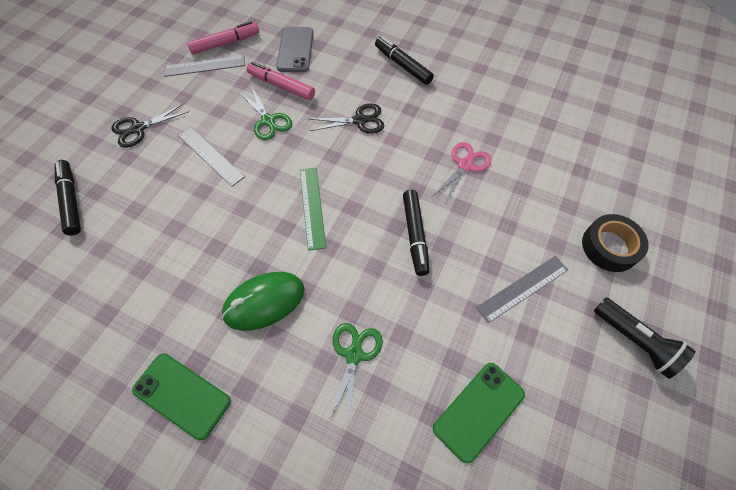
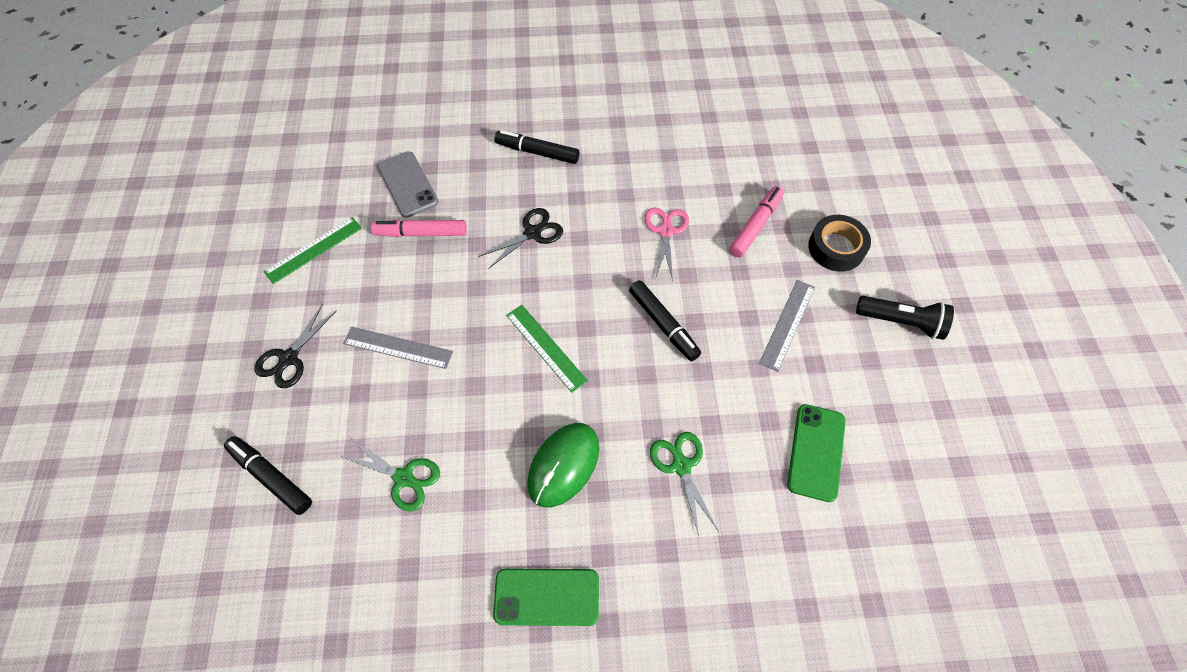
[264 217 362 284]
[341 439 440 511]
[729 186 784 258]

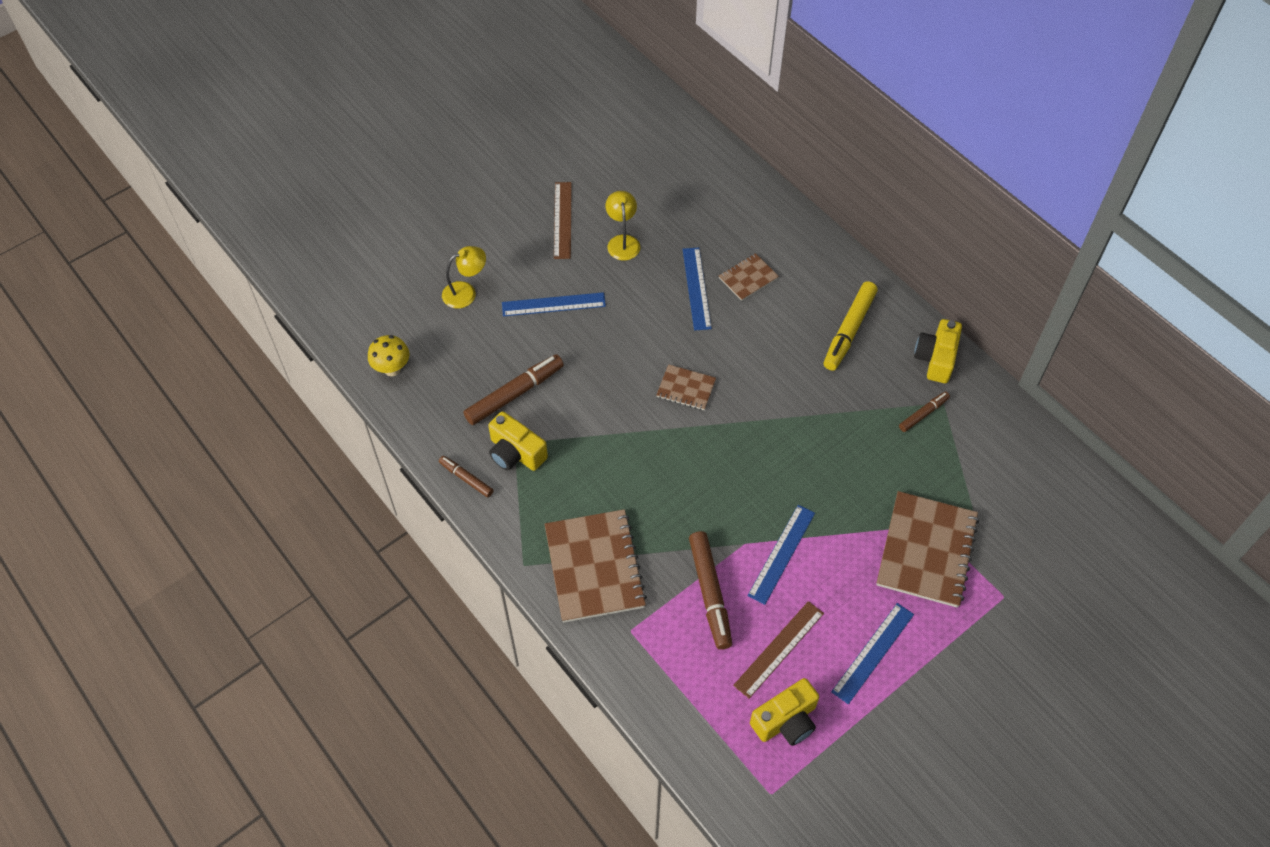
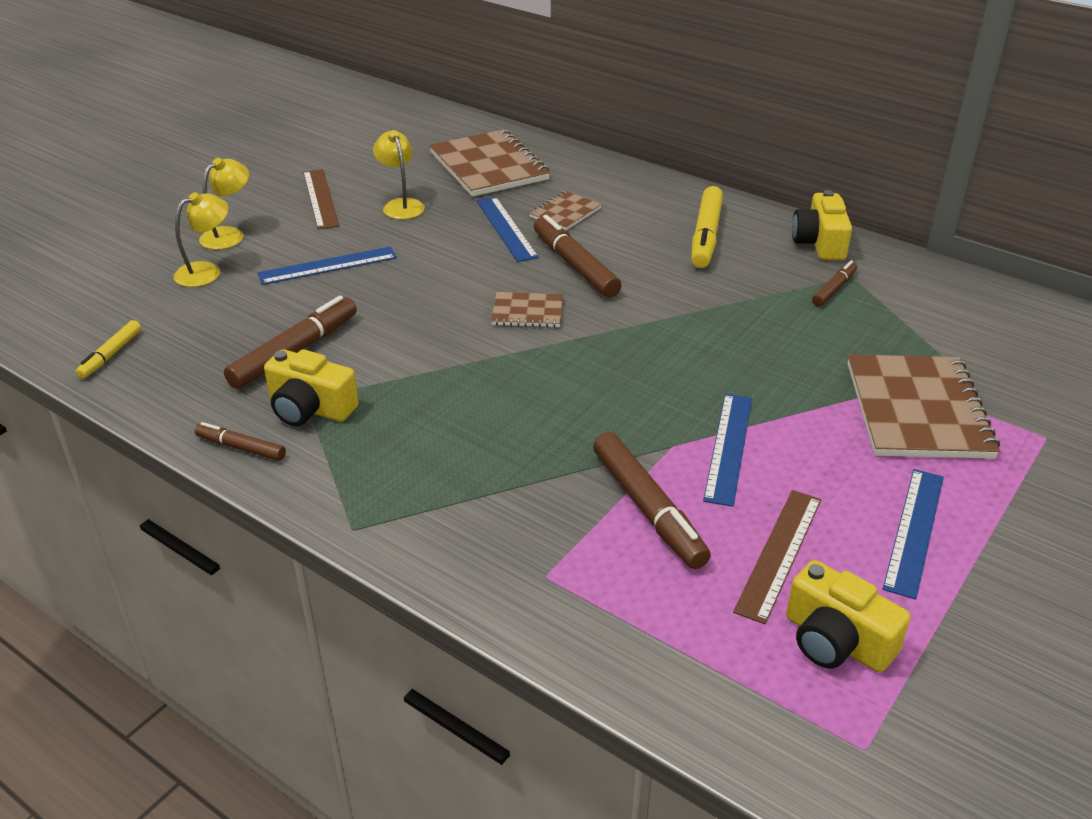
[75 320 141 379]
[199 158 249 250]
[429 129 550 197]
[534 215 622 298]
[786 560 911 673]

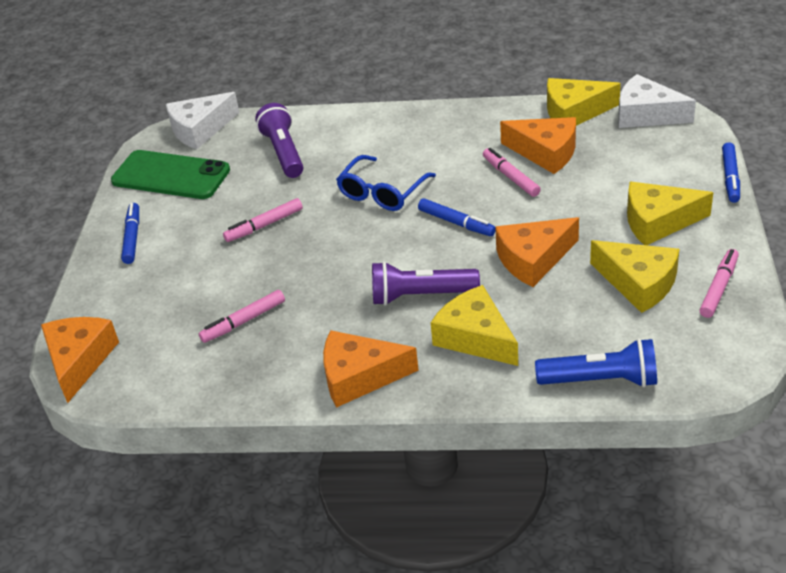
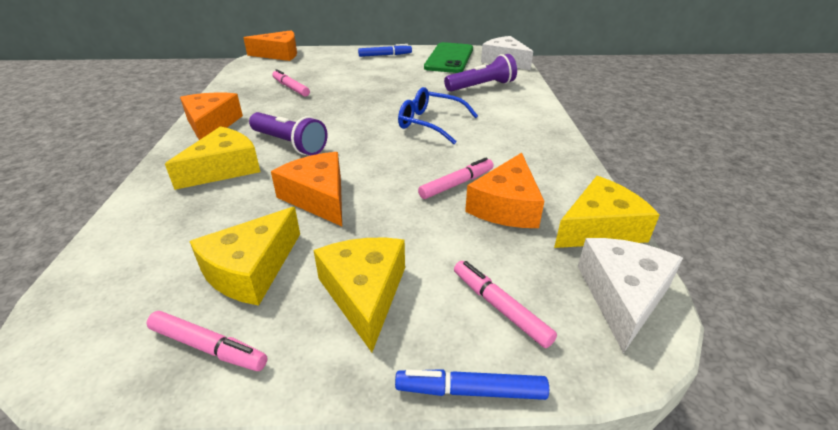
[249 112 328 155]
[454 261 557 348]
[554 176 660 248]
[418 198 496 236] (first image)
[535 338 657 387] (first image)

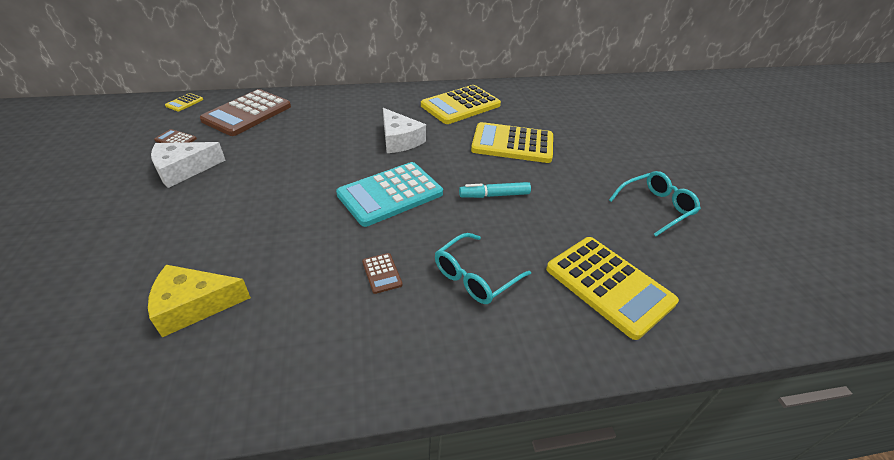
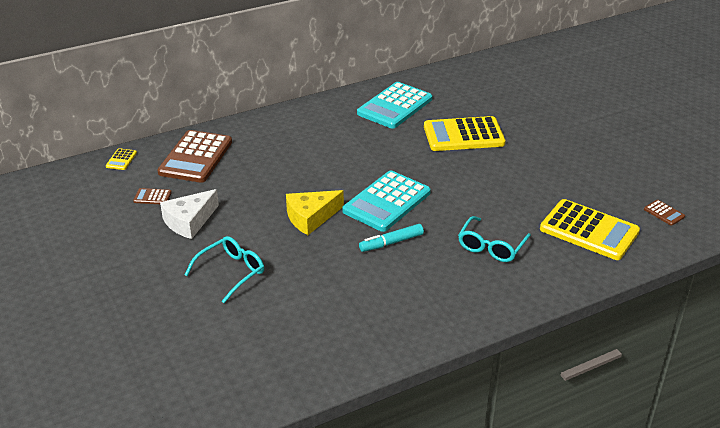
[185 236 264 303]
[286 190 344 235]
[357 82 432 129]
[359 224 424 252]
[644 200 685 226]
[383 108 426 153] (first image)

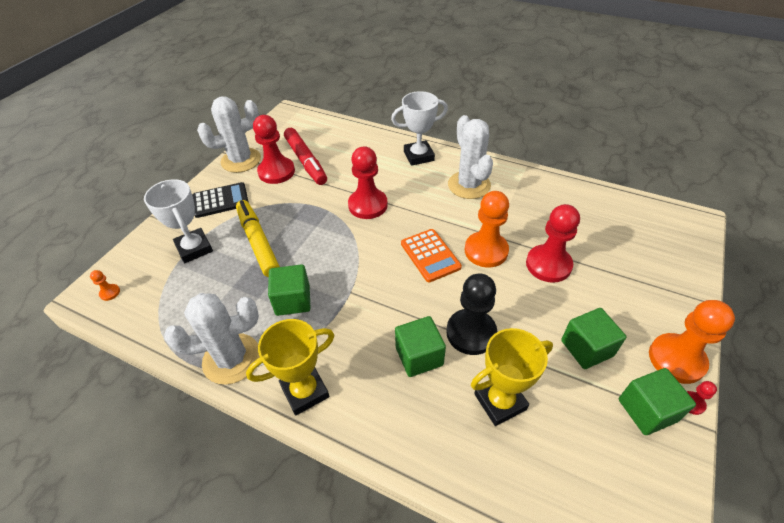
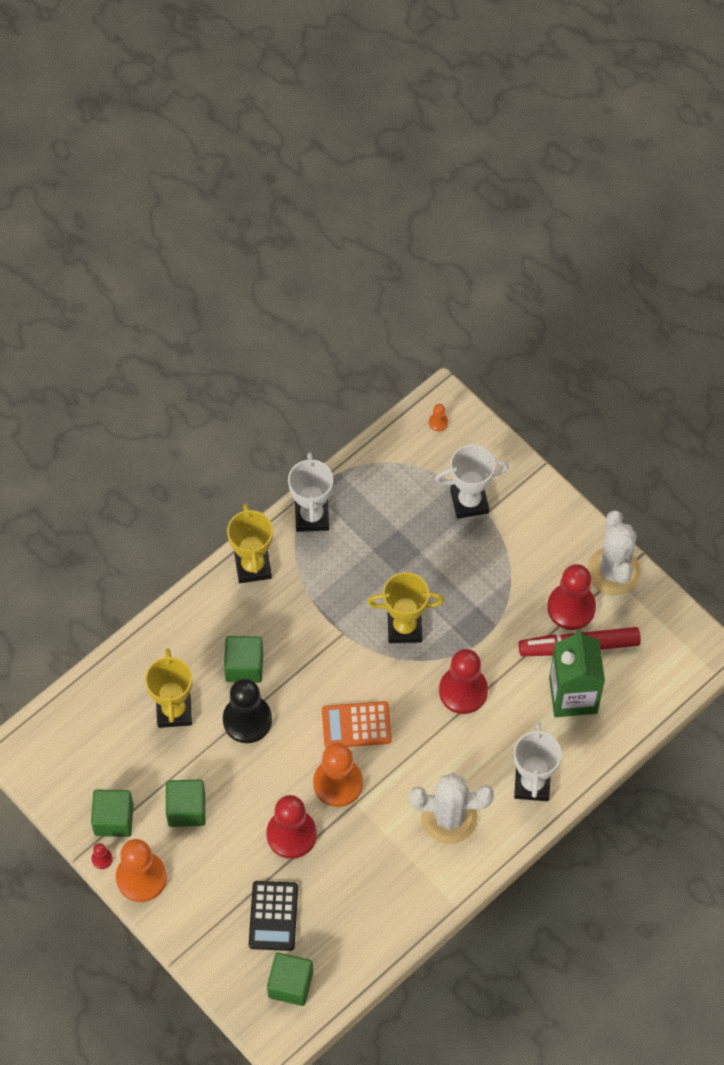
[249 881 298 951]
[267 953 313 1006]
[288 453 333 532]
[367 572 444 643]
[549 630 605 717]
[236 200 280 277] (first image)

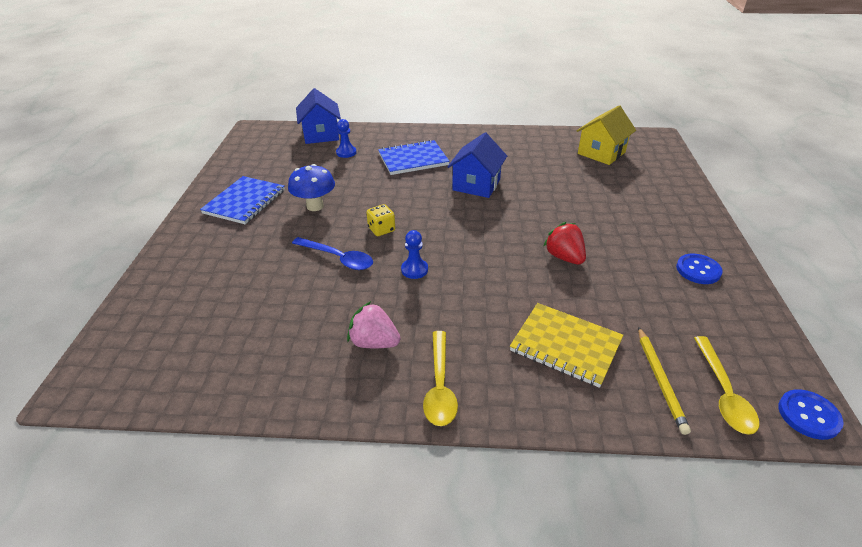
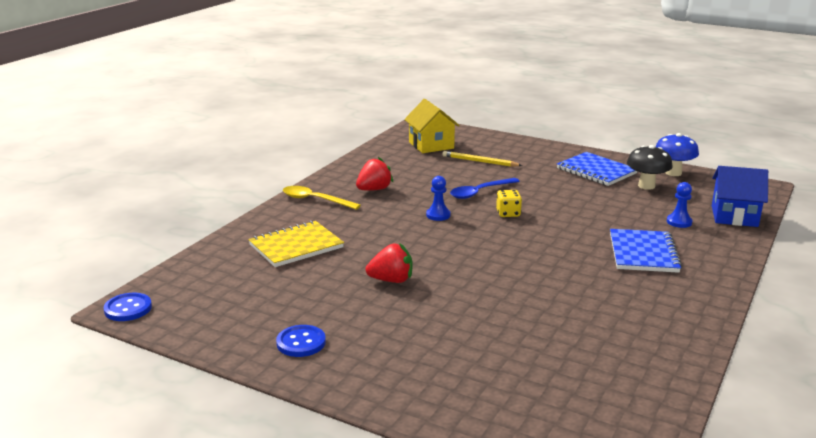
[356 157 393 191]
[404 99 460 153]
[443 151 523 167]
[627 145 673 190]
[656 133 699 176]
[447 133 507 198] (first image)
[694 336 759 435] (first image)

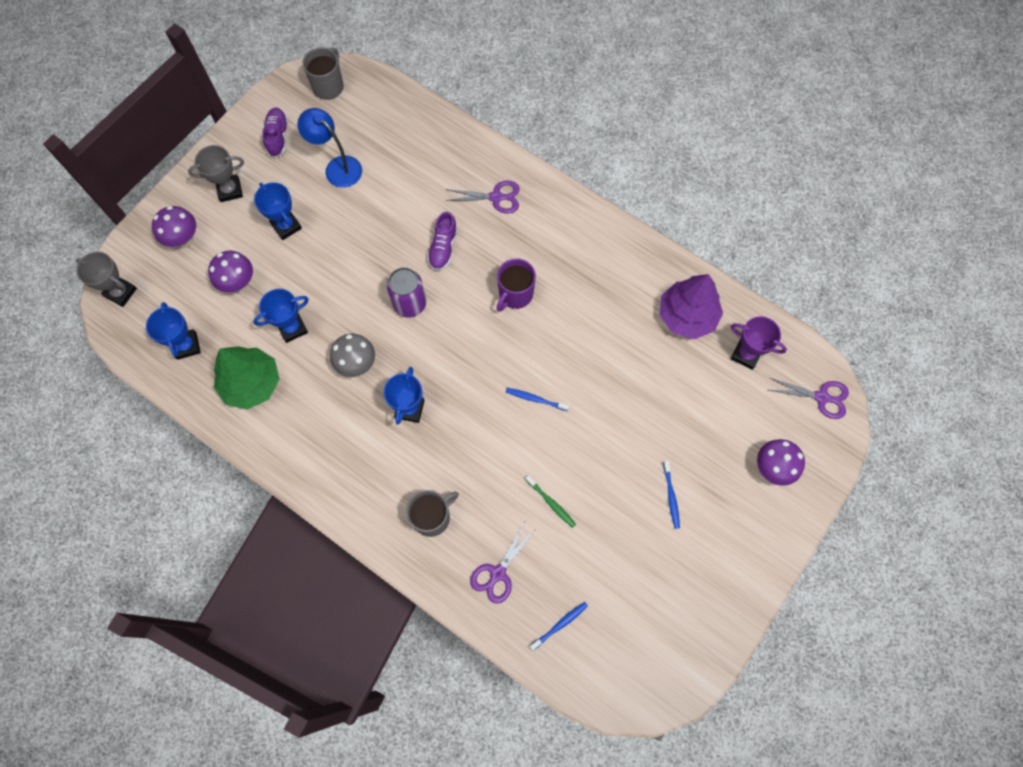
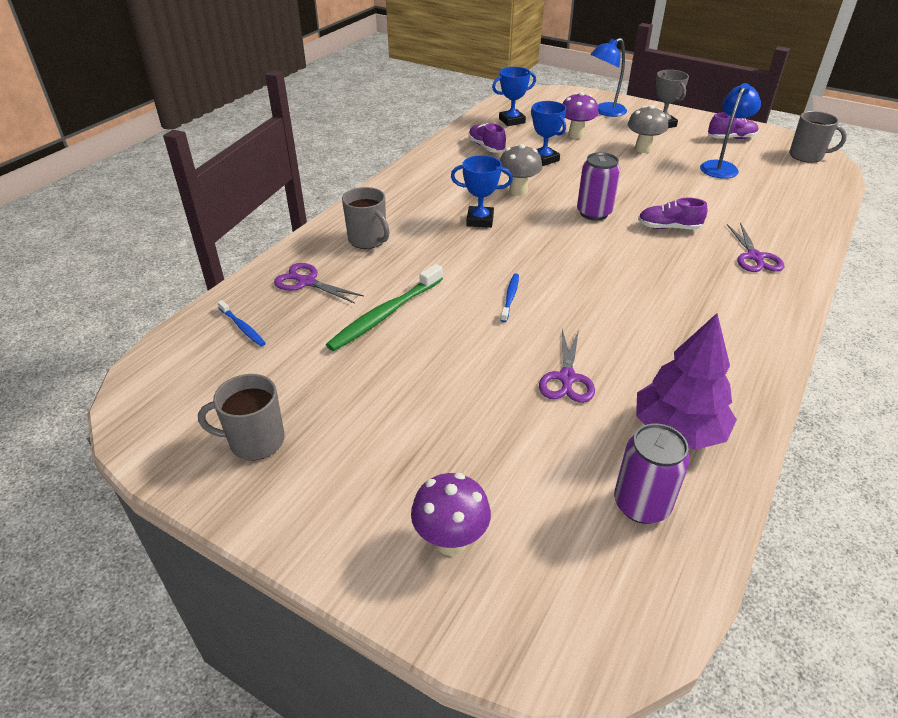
[198 374 285 460]
[326 264 443 351]
[468 123 506 153]
[539 329 595 403]
[590 38 627 117]
[614 424 690 524]
[628 105 668 153]
[76 252 137 307] (first image)
[497 258 536 312] (first image)
[663 461 680 529] (first image)

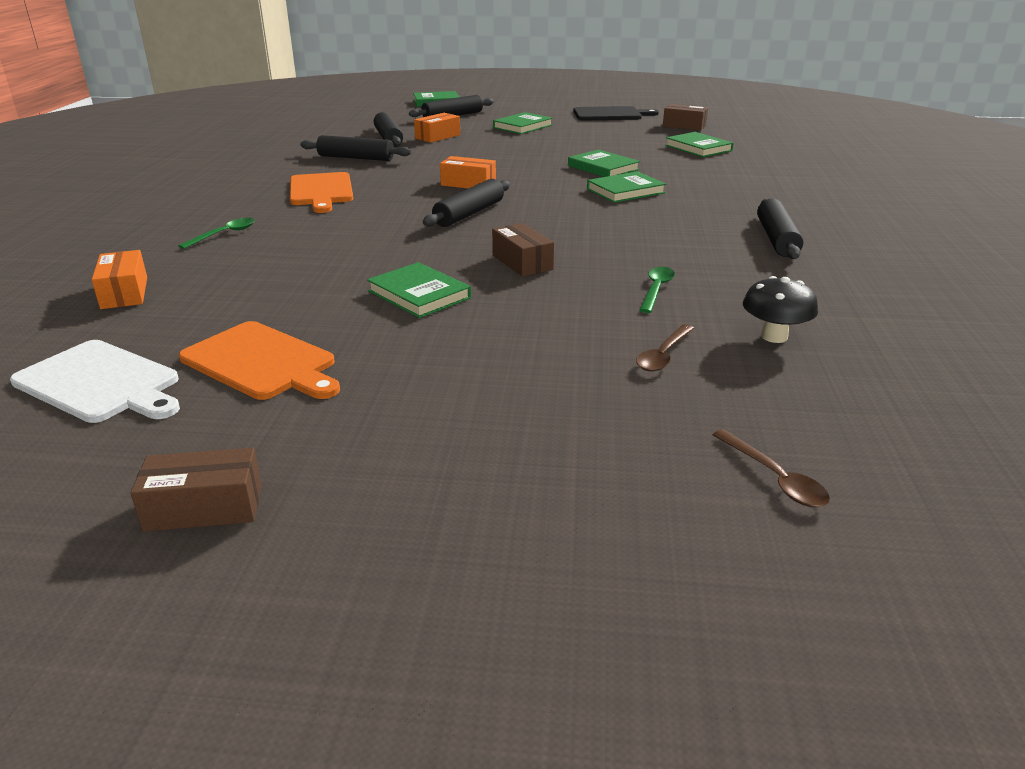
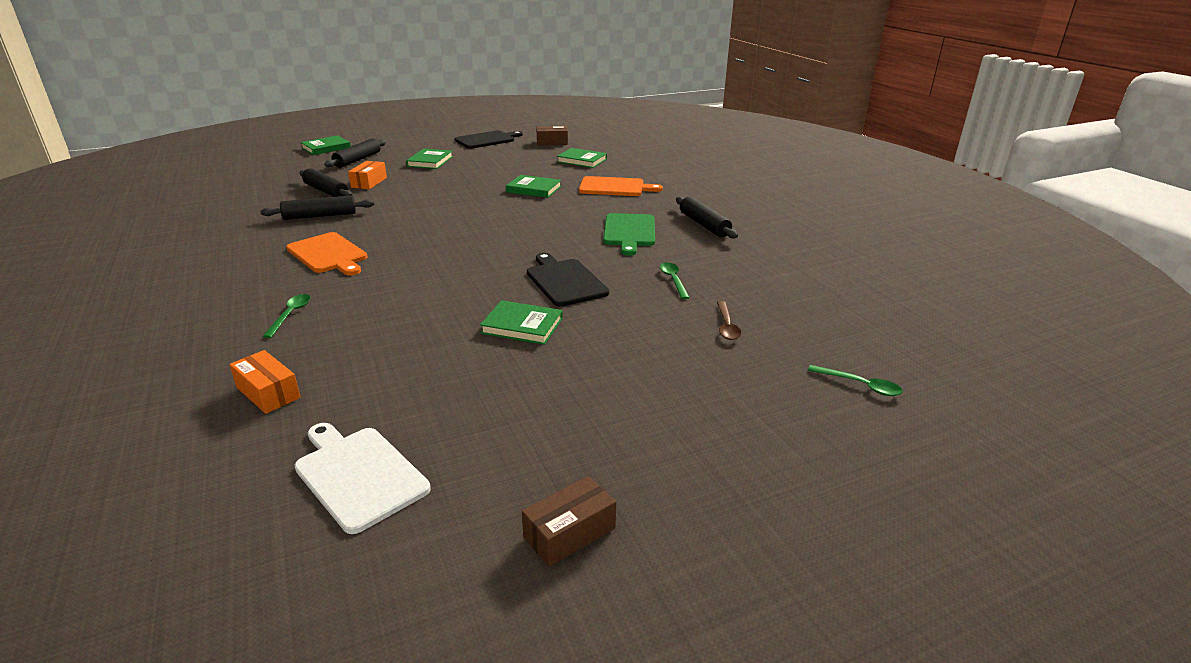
[294 423 431 534]
[527 253 609 307]
[579 176 663 196]
[603 213 655 256]
[808 365 903 396]
[423 179 510 227] (first image)
[440 156 496 189] (first image)
[587 171 666 203] (first image)
[743 276 818 343] (first image)

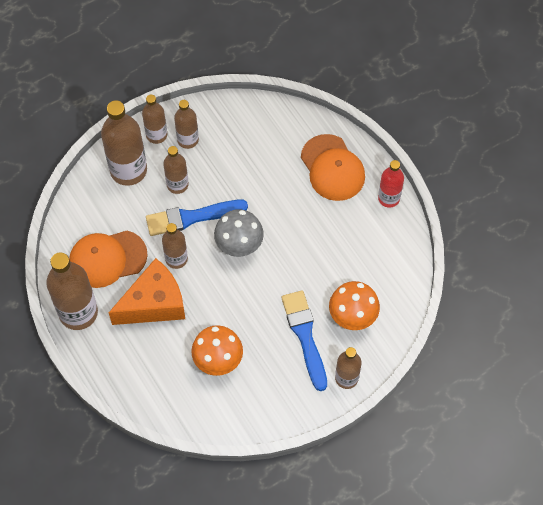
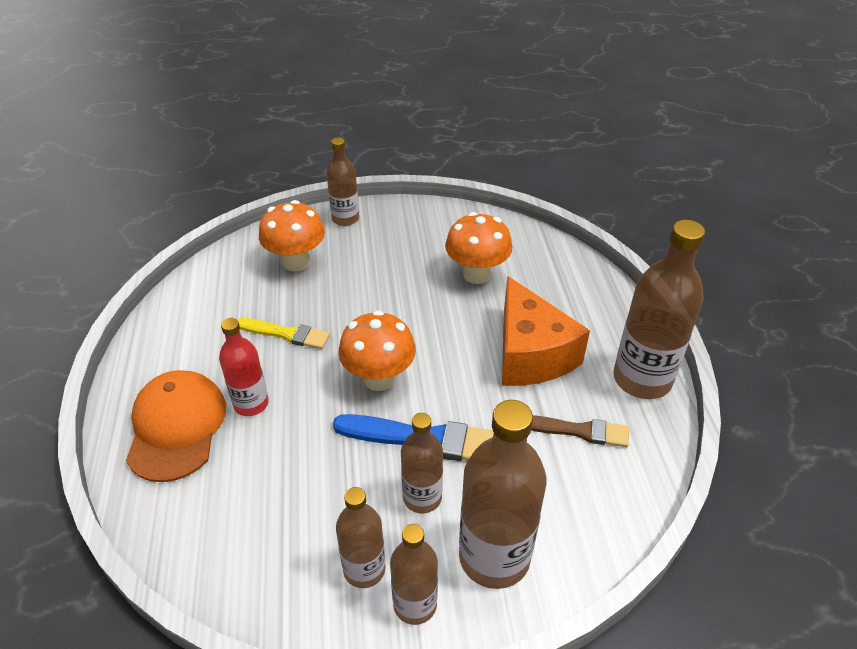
[219 318 269 416]
[237 318 330 349]
[339 310 416 391]
[502 276 590 386]
[531 415 629 447]
[162 223 188 269] (first image)
[281 290 327 391] (first image)

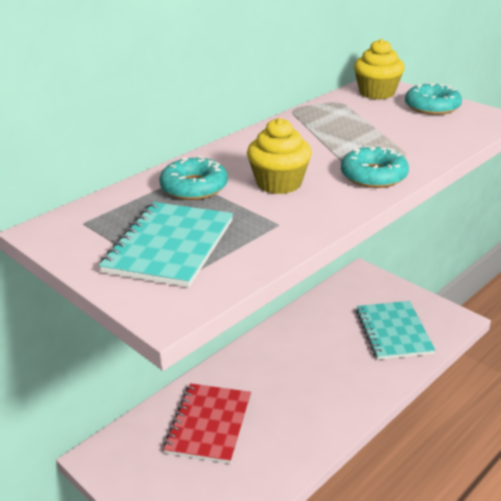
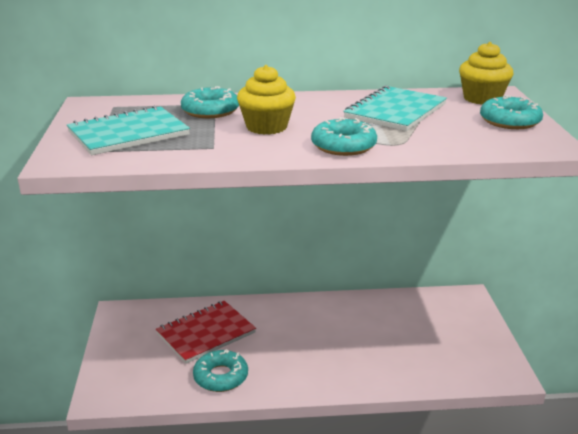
[193 349 248 392]
[343 86 447 131]

